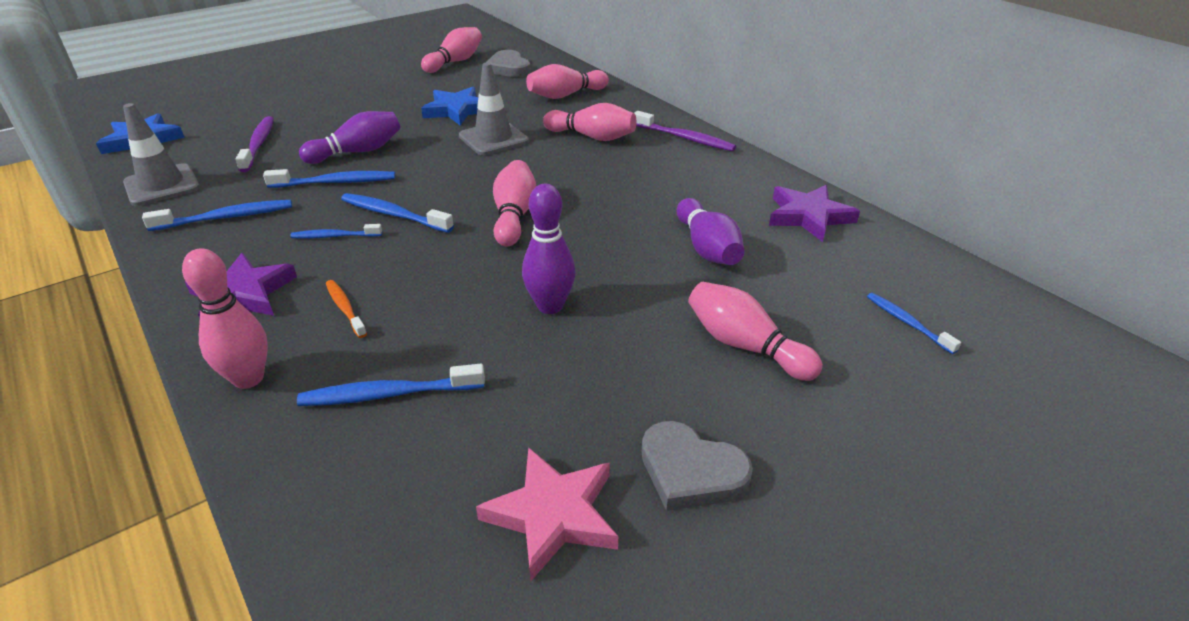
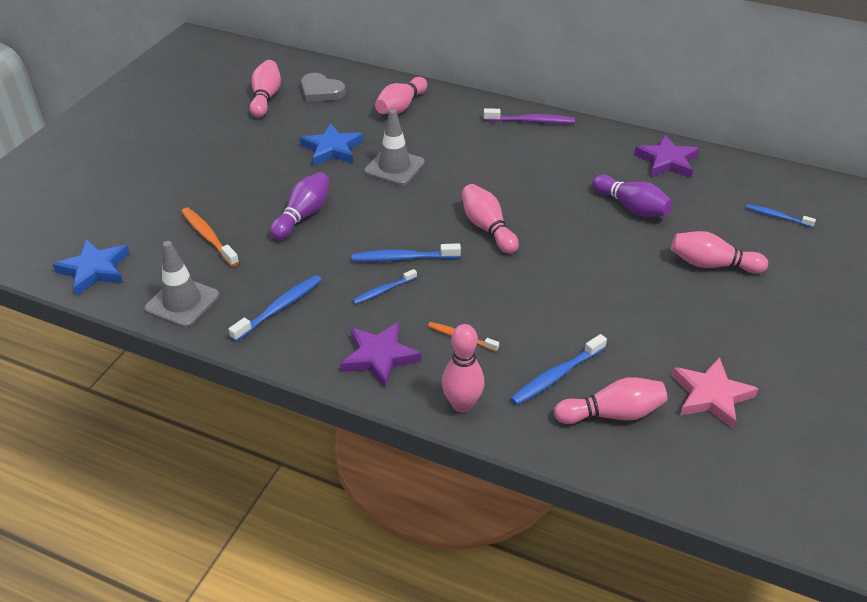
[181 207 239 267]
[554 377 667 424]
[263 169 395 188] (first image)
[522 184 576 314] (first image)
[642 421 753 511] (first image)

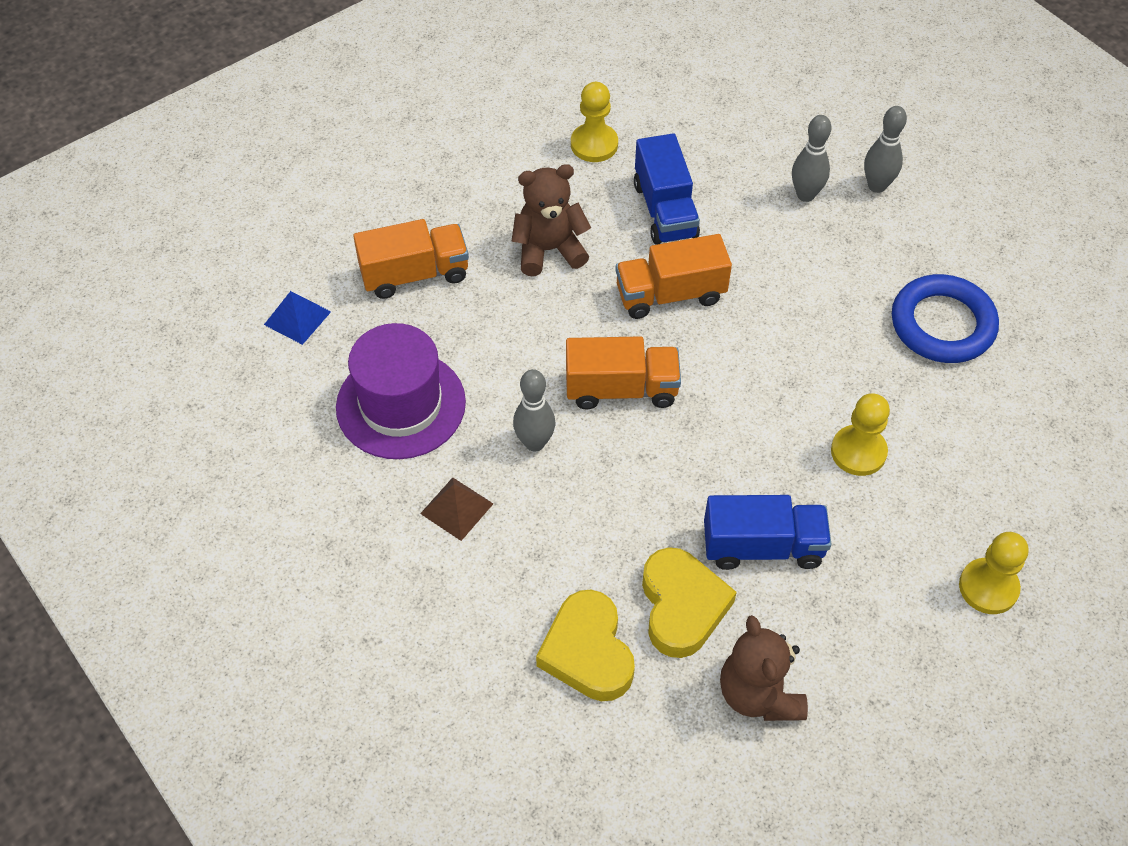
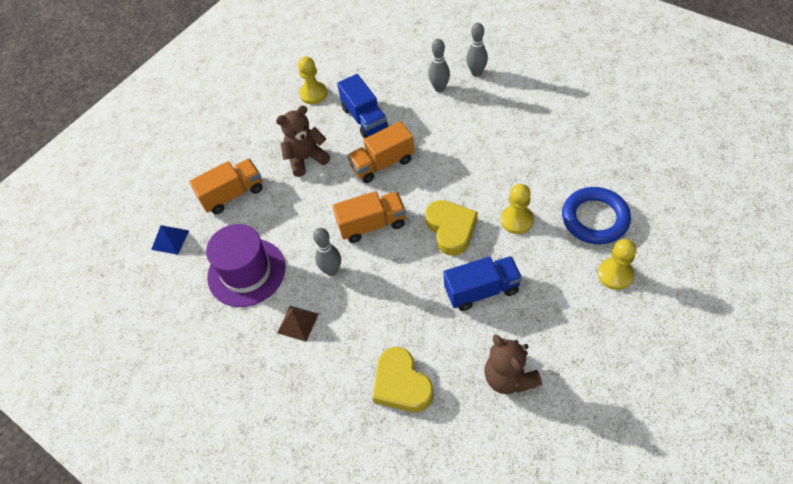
[425 200 478 256]
[562 187 631 244]

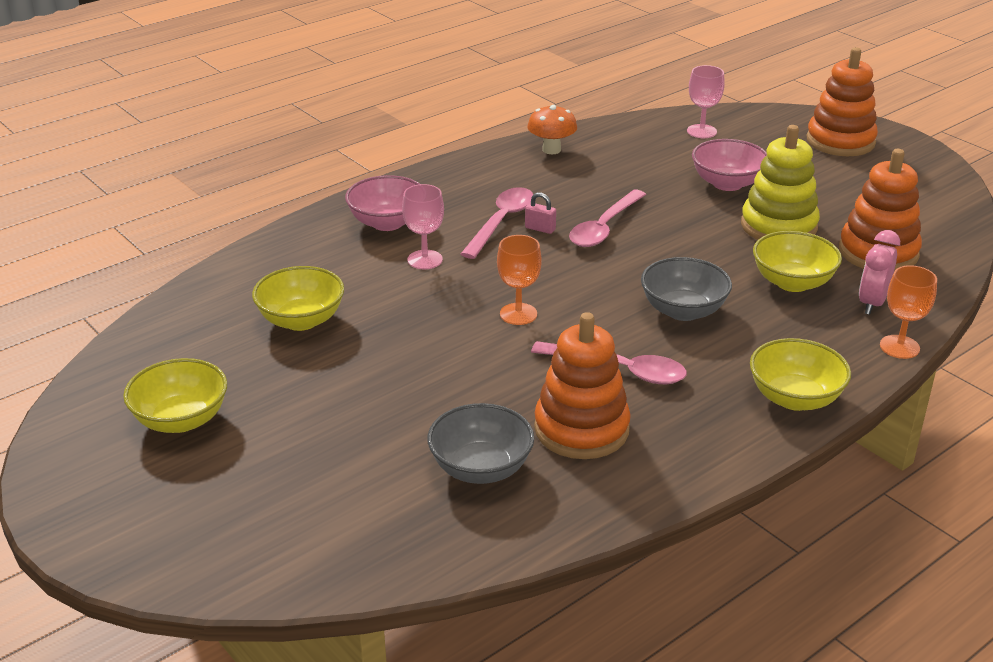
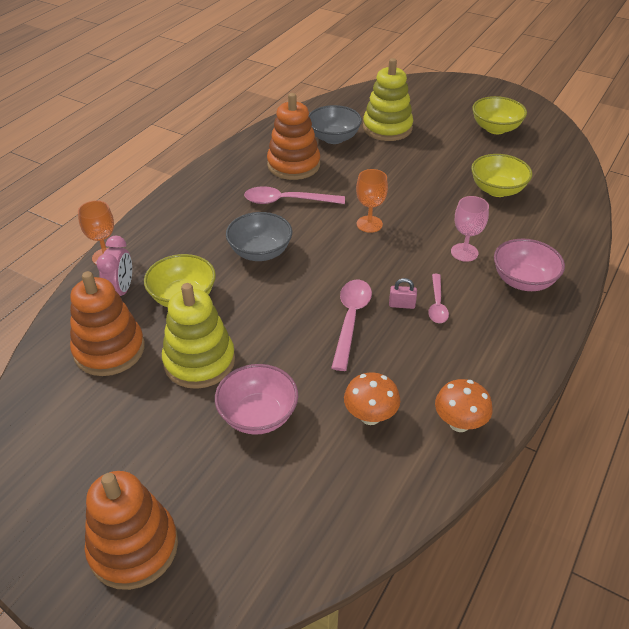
[344 372 400 425]
[363 58 413 141]
[428 274 449 323]
[687 65 725 138] (first image)
[750 338 851 411] (first image)

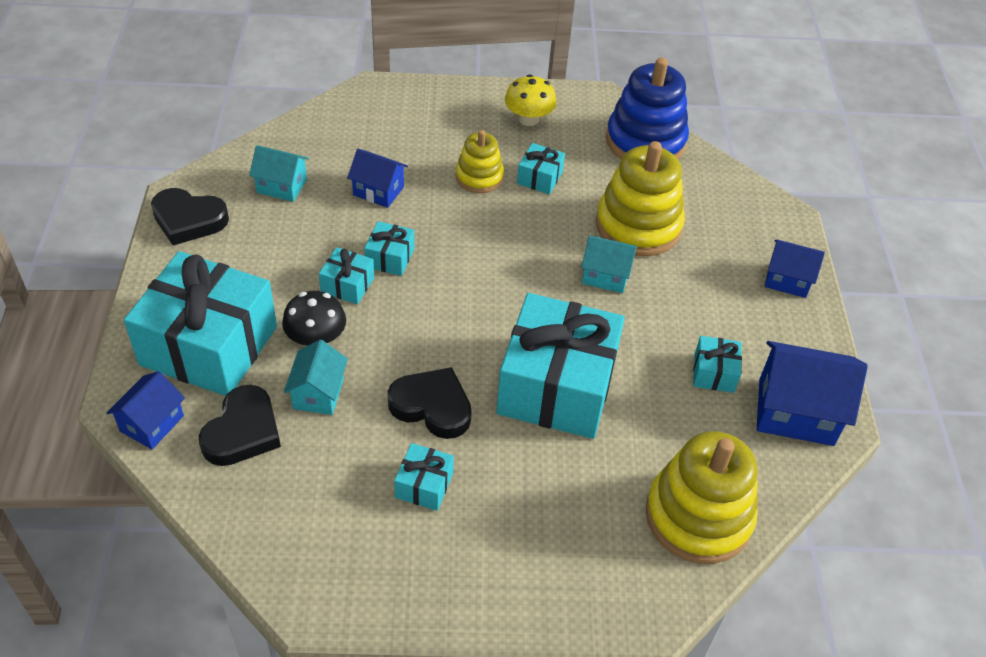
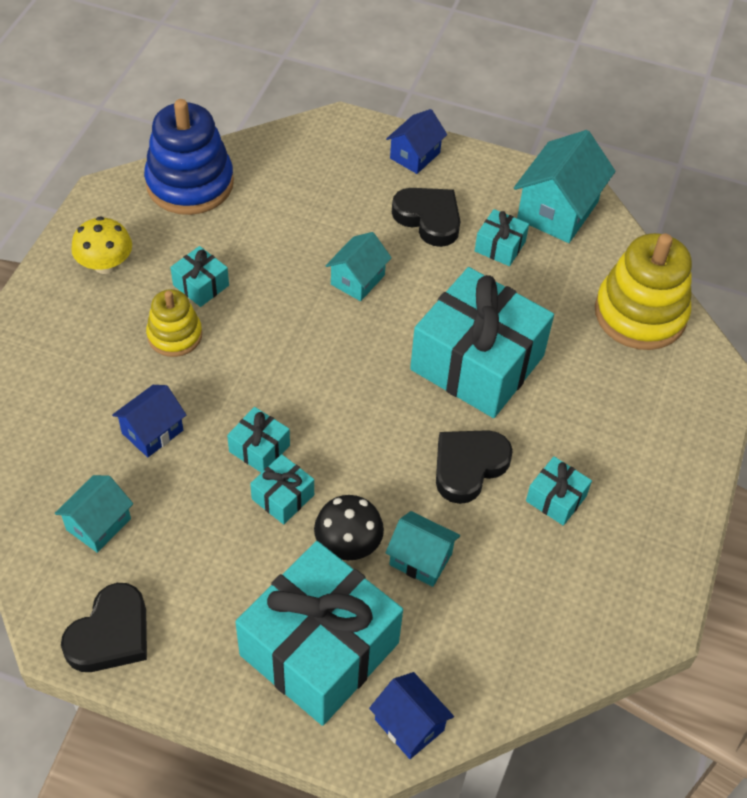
[392 188 460 247]
[514 130 615 243]
[596 141 685 256] (first image)

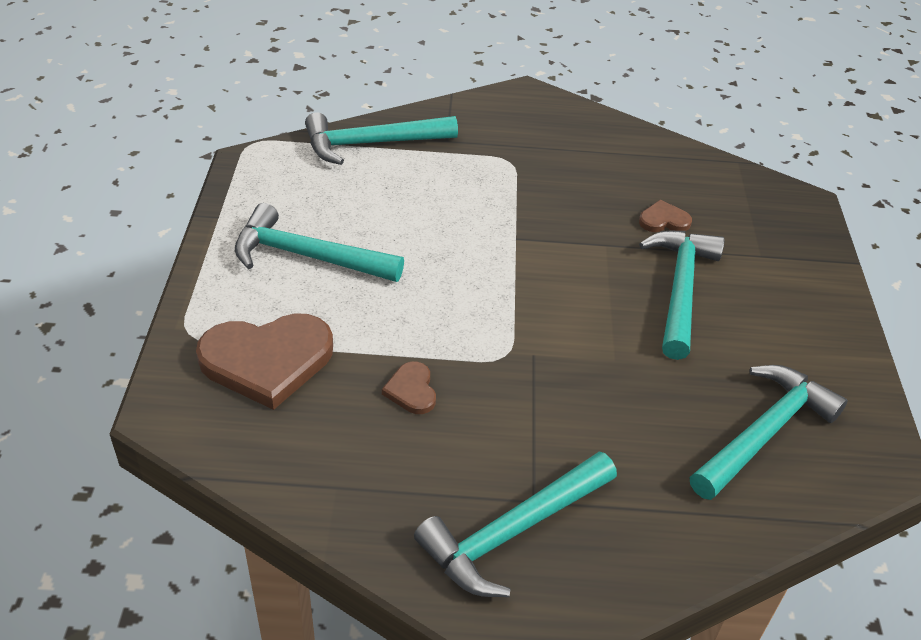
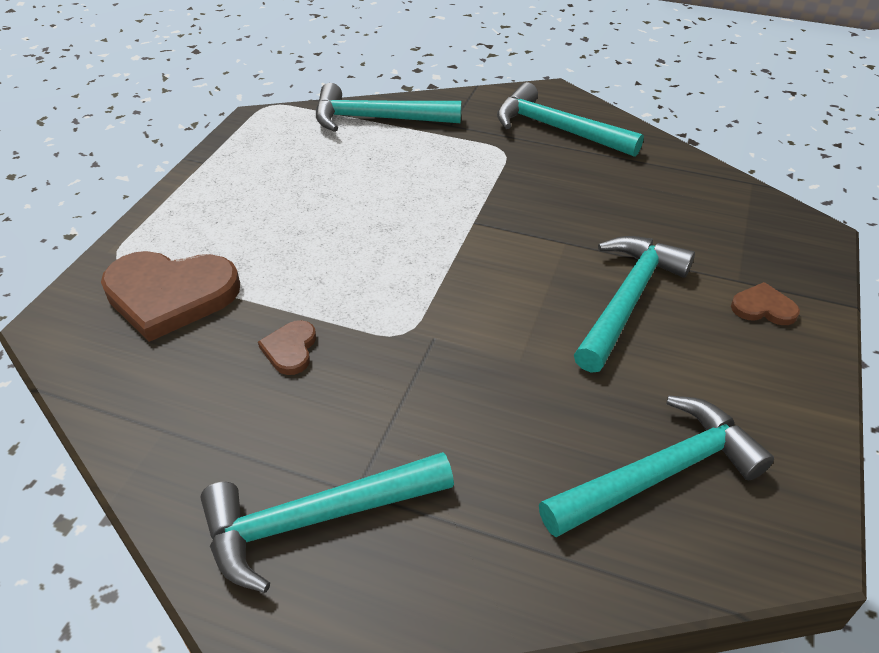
[497 82 644 157]
[731 282 800 325]

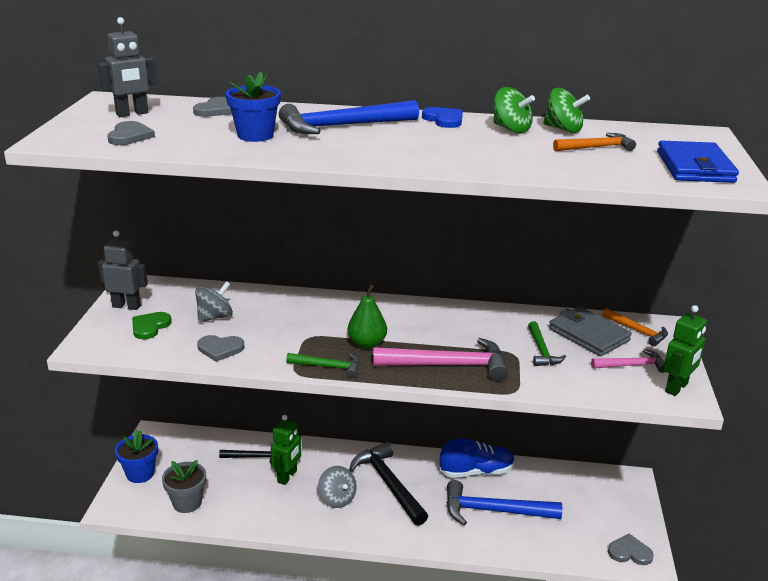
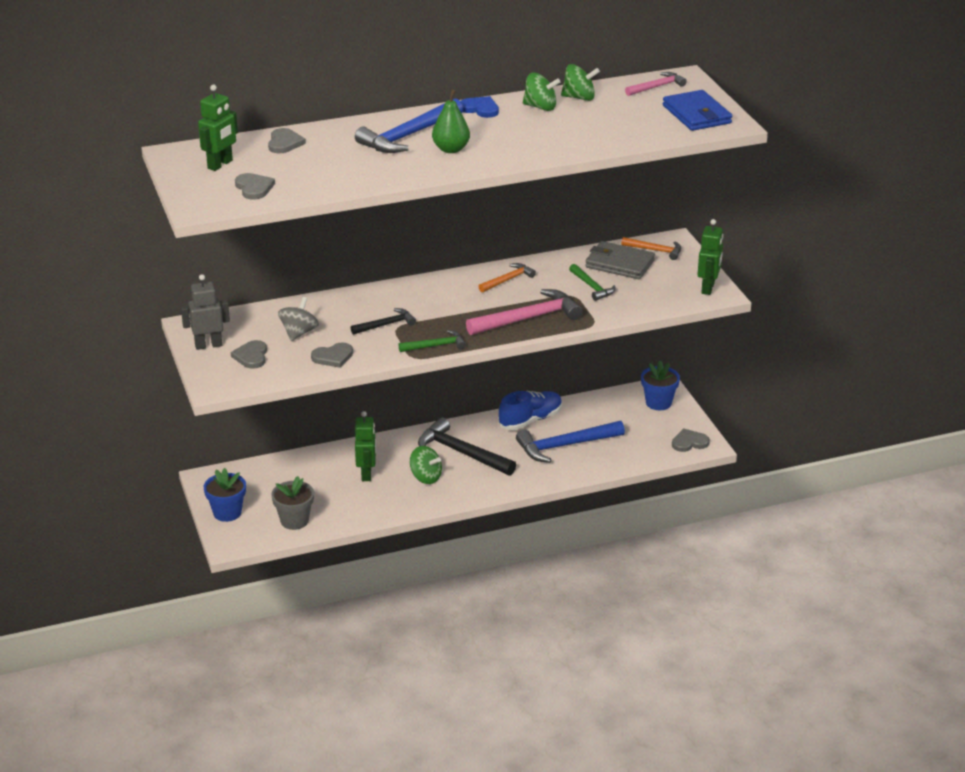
[198 84 238 171]
[231 340 267 369]
[351 308 416 335]
[410 446 442 484]
[432 89 470 153]
[478 263 536 292]
[625 72 687 96]
[641 360 680 410]

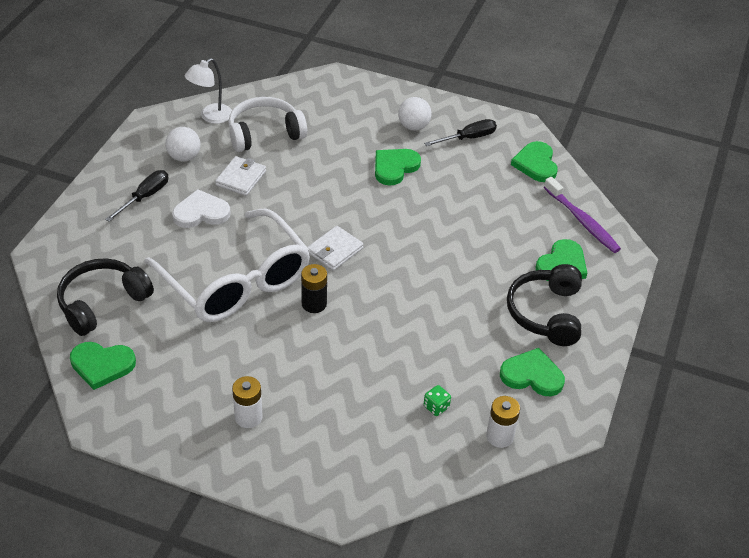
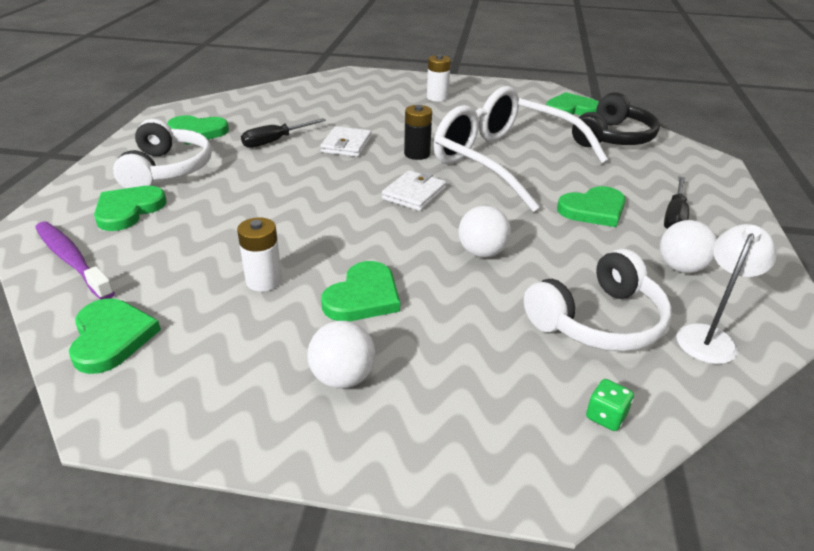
[113 119 212 188]
[237 217 282 292]
[241 118 326 148]
[320 126 372 157]
[459 206 511 258]
[557 186 626 227]
[586 379 634 431]

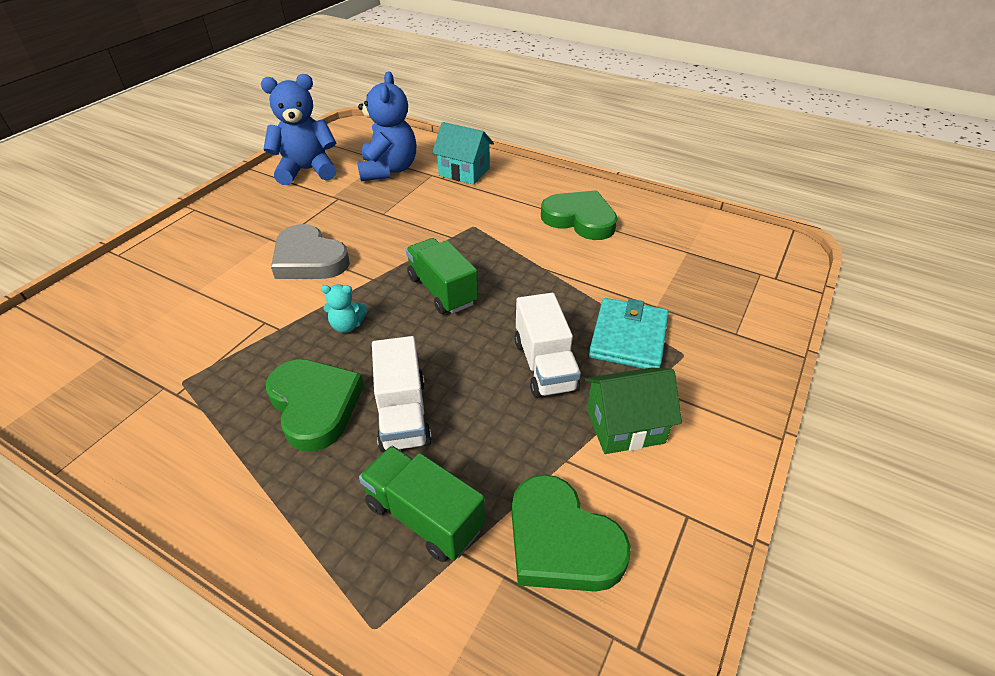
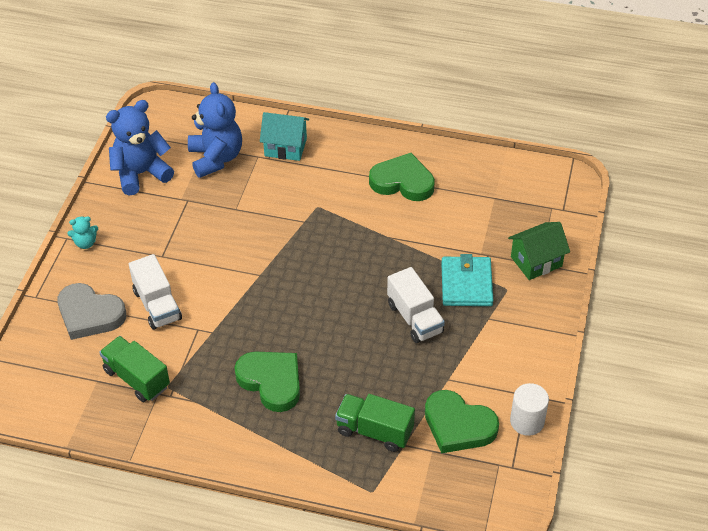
[57 283 126 340]
[67 216 98 249]
[99 336 170 402]
[129 254 182 330]
[508 222 570 280]
[510 383 549 436]

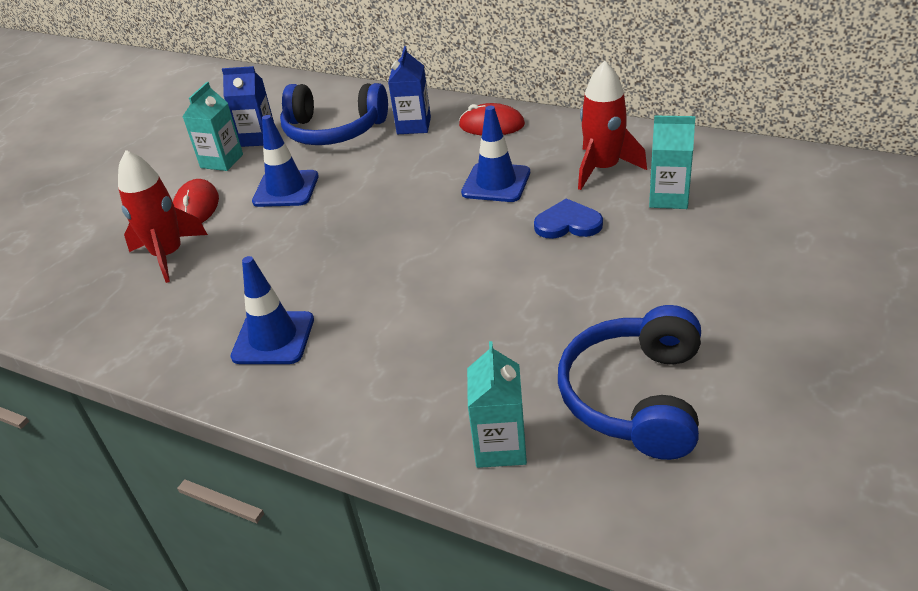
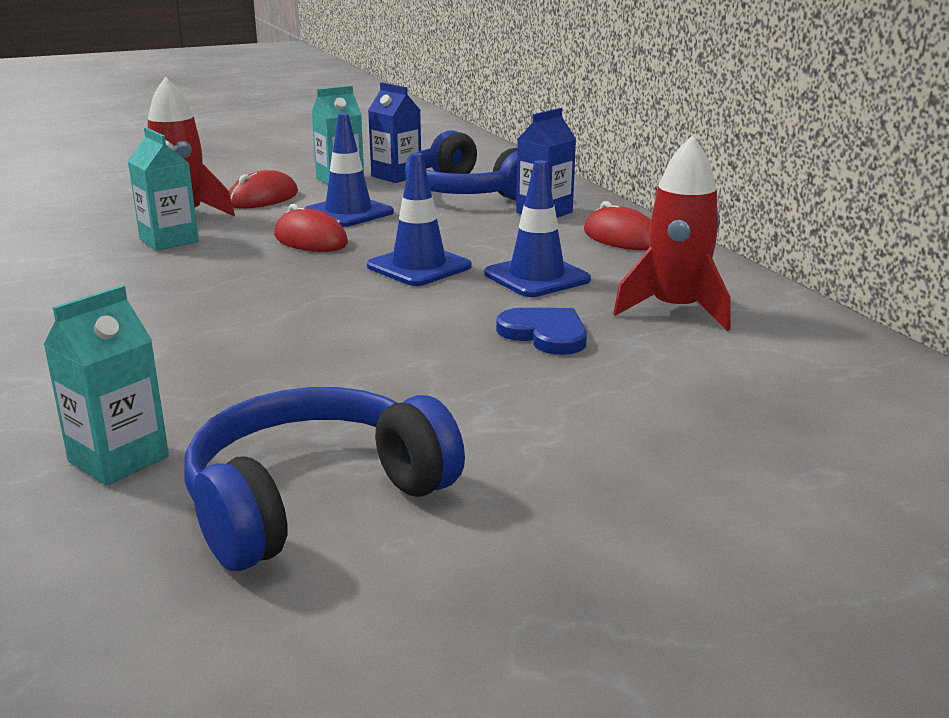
[128 128 199 251]
[274 204 348 252]
[367 153 472 286]

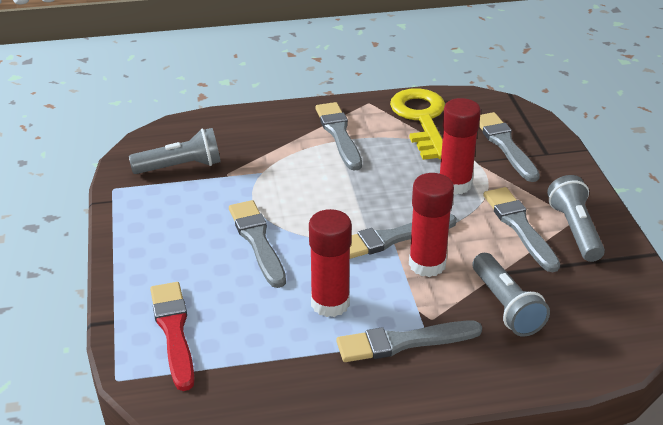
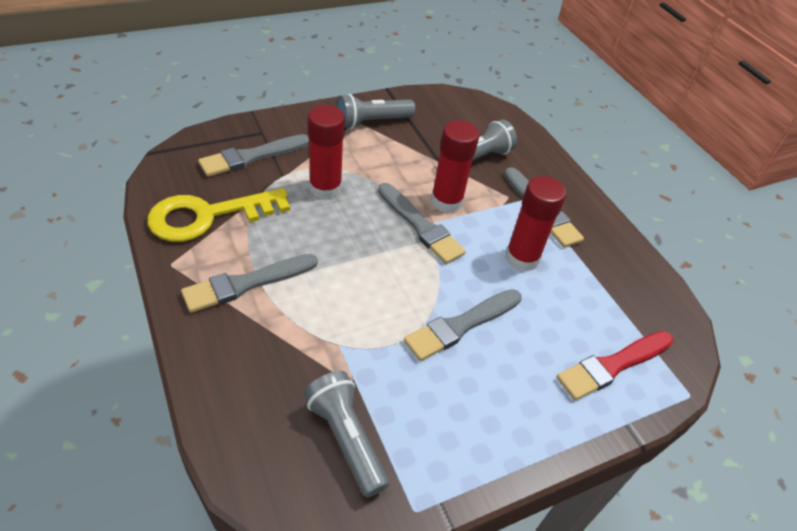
[483 187 560 272] (first image)

